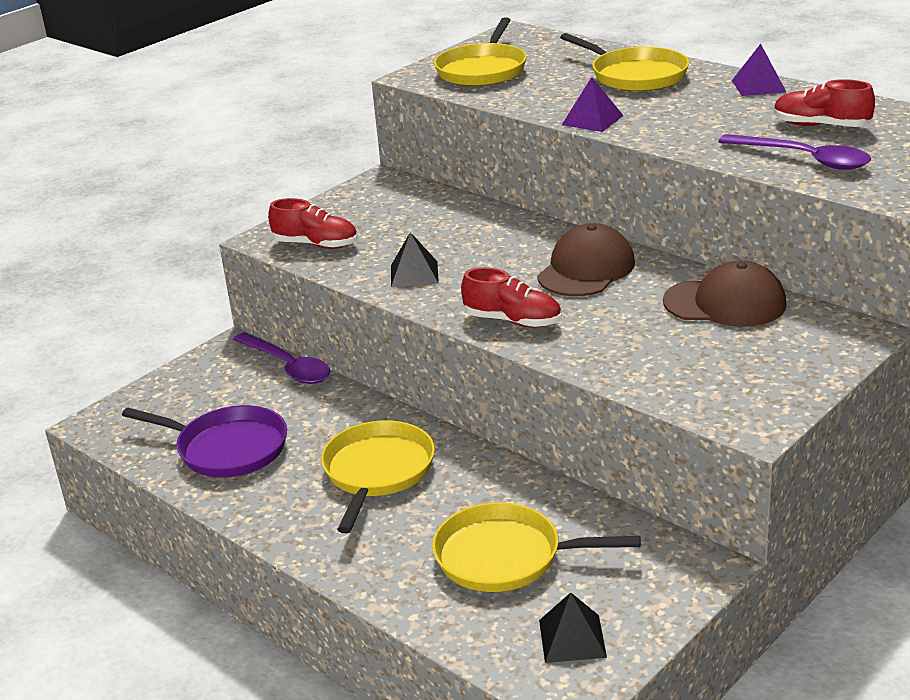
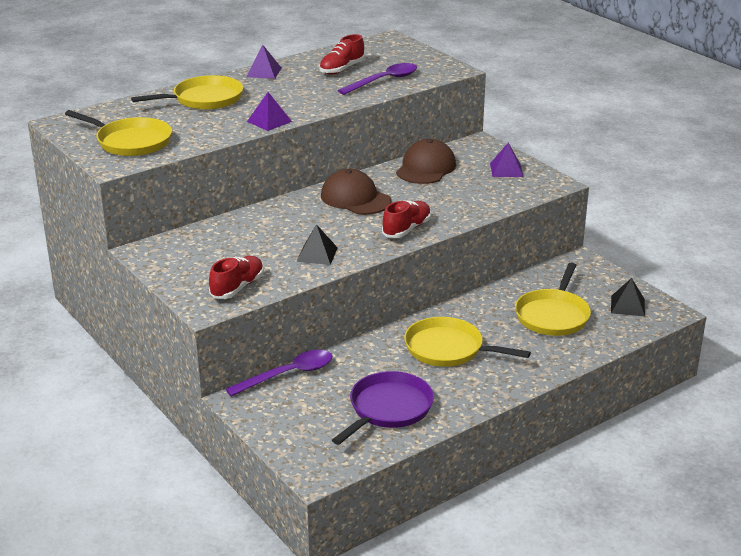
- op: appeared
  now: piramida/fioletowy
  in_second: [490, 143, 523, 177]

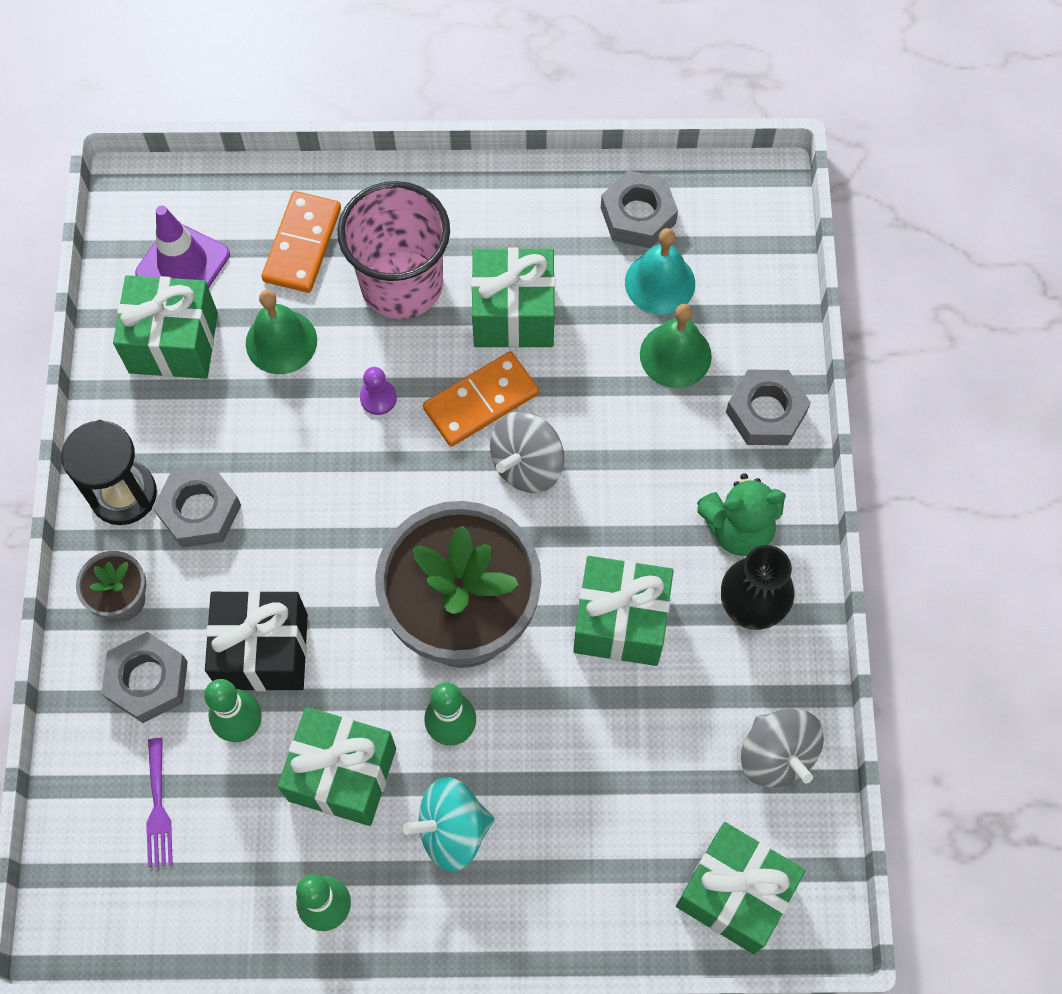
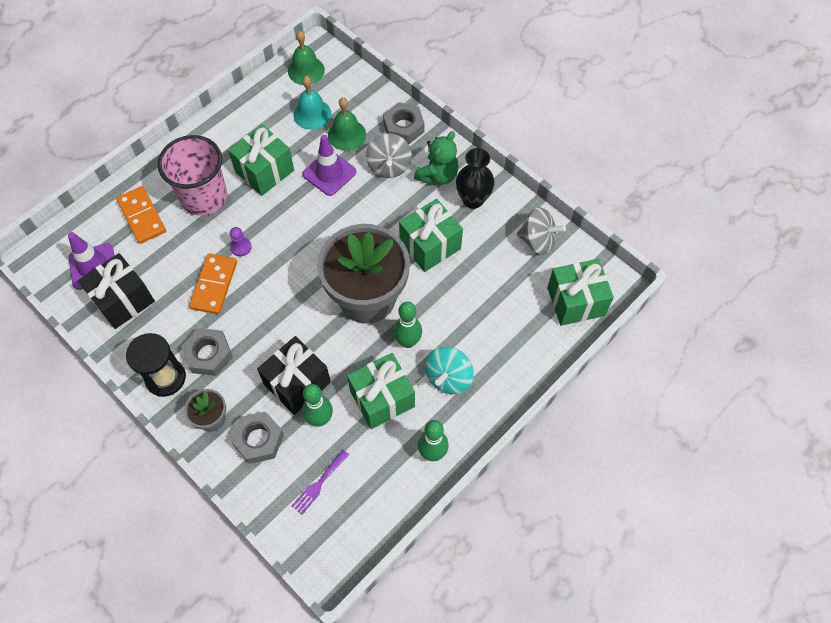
- op: missing
  was: nakrętka/szary
  in_first: [601, 170, 678, 248]
- op: appeared
  now: pachołek/fioletowy
  in_second: [302, 135, 356, 196]
- op: relocated
  was: dzwonek/zielony
  in_first: [246, 290, 317, 374]
  in_second: [288, 31, 325, 85]
- op: relocated
  was: kostka domina/pomarańczowy
  in_first: [423, 351, 539, 447]
  in_second: [189, 253, 237, 314]
- op: relocated
  was: bączek/szary
  in_first: [490, 411, 565, 493]
  in_second: [366, 133, 412, 178]
- op: colour
  was: prezent/zielony
  now: prezent/czarny
  in_first: [113, 275, 218, 379]
  in_second: [78, 253, 155, 329]
- op: spun
  was: widelec/fioletowy
  in_first: [146, 738, 173, 867]
  in_second: [292, 450, 349, 515]
  clockwise: 90

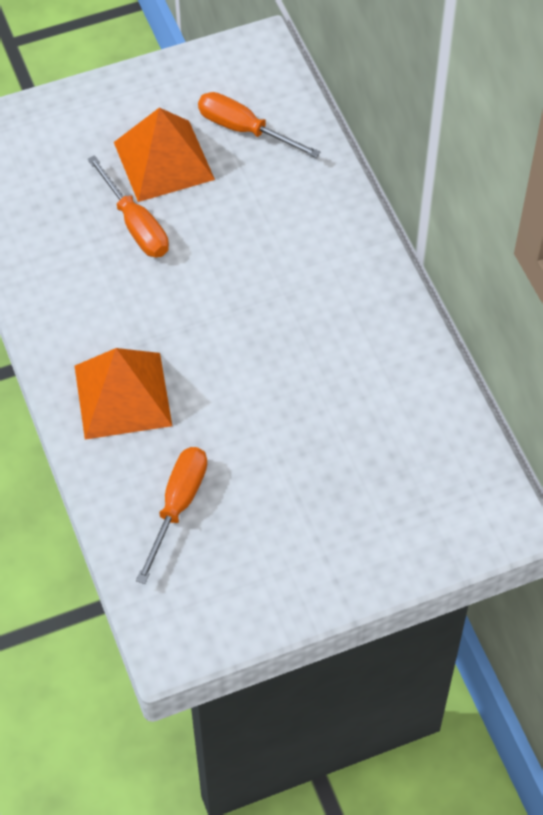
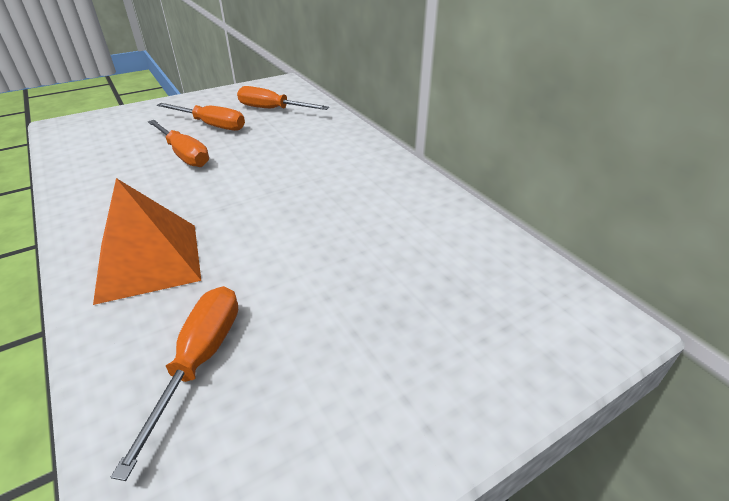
- op: exchanged
  was: piramida/pomarańczowy
  now: śrubokręt/pomarańczowy
  in_first: [114, 108, 215, 202]
  in_second: [157, 103, 245, 131]

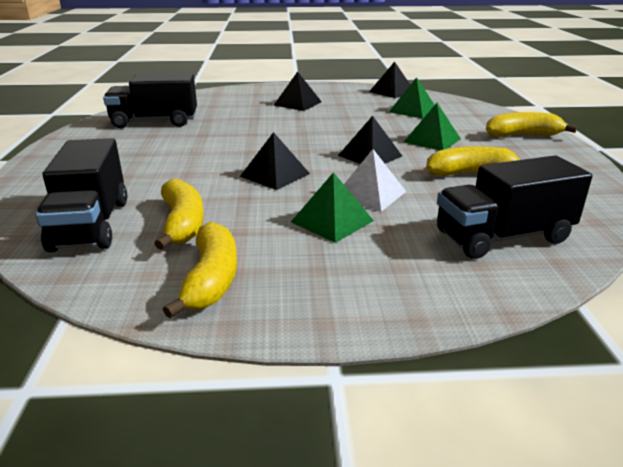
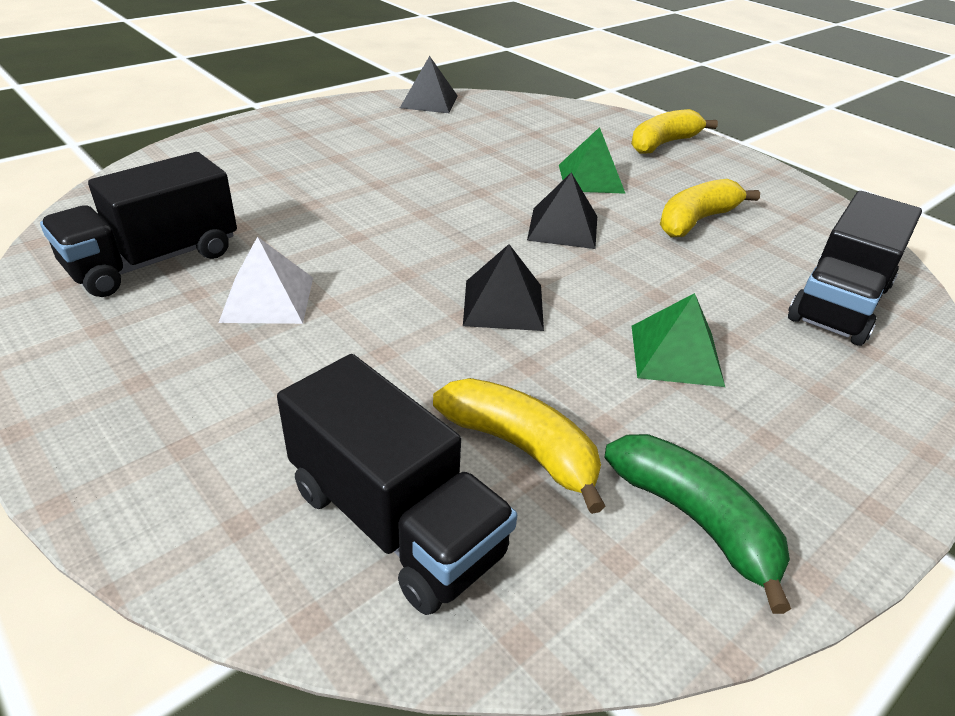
- op: missing
  was: piramida/czarny
  in_first: [274, 71, 322, 111]
- op: missing
  was: piramida/zielony
  in_first: [389, 77, 435, 119]
- op: relocated
  was: piramida/biały
  in_first: [344, 149, 406, 212]
  in_second: [219, 237, 313, 324]
- op: colour
  was: banan/żółty
  now: banan/zielony
  in_first: [163, 222, 237, 318]
  in_second: [605, 434, 791, 614]

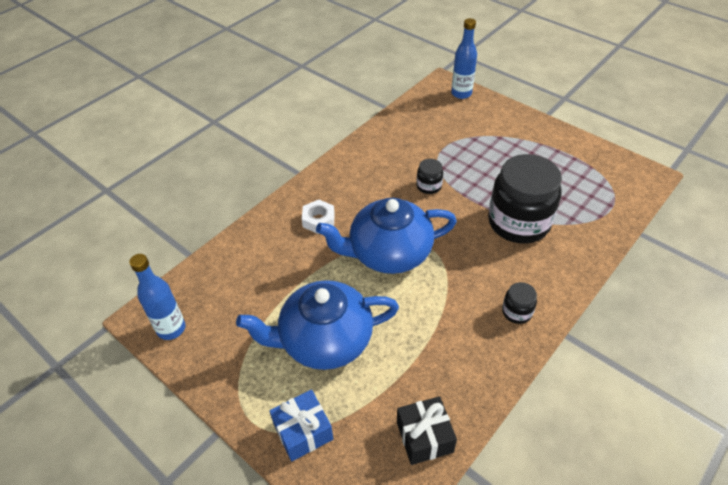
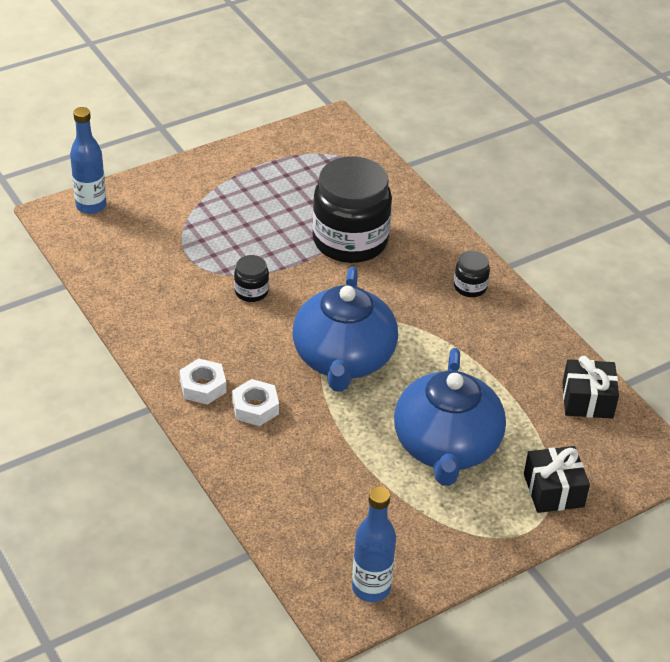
- op: appeared
  now: nakrętka/biały
  in_second: [180, 358, 226, 405]
- op: colour
  was: prezent/niebieski
  now: prezent/czarny
  in_first: [270, 389, 333, 461]
  in_second: [524, 446, 590, 513]

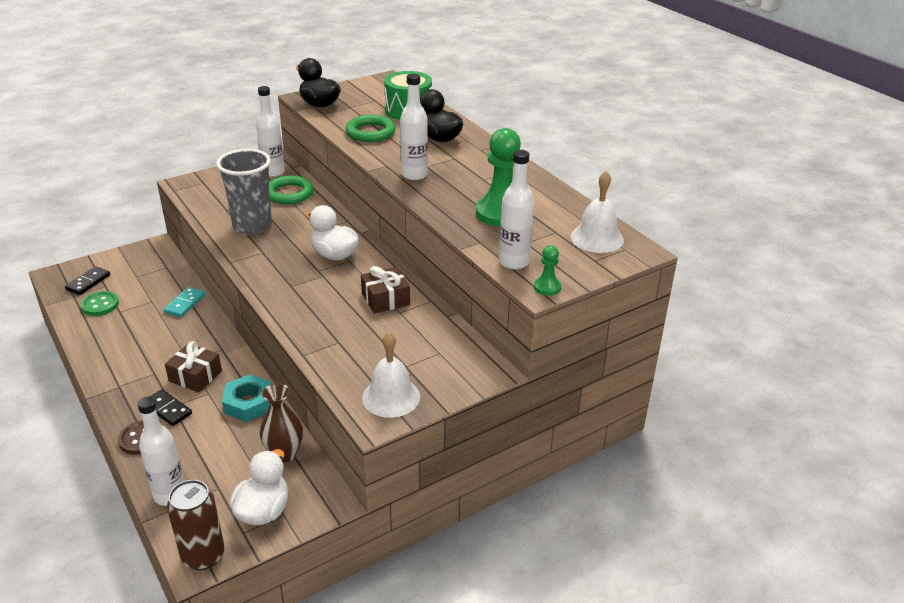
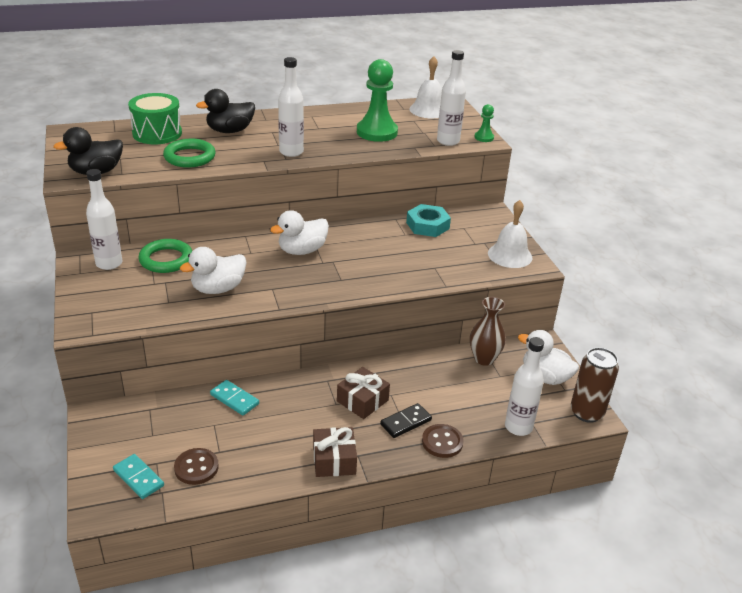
- op: relocated
  was: nakrętka/turkusowy
  in_first: [222, 374, 272, 422]
  in_second: [406, 204, 451, 237]
- op: relocated
  was: prezent/brązowy
  in_first: [361, 266, 410, 314]
  in_second: [313, 427, 357, 477]
- op: exchanged
  was: szklanka/szary
  now: kaczka/biały
  in_first: [216, 149, 272, 235]
  in_second: [180, 247, 247, 294]
- op: colour
  was: kostka domina/czarny
  now: kostka domina/turkusowy
  in_first: [65, 266, 110, 295]
  in_second: [113, 454, 164, 499]
- op: colour
  was: guzik/zielony
  now: guzik/brązowy
  in_first: [81, 291, 119, 316]
  in_second: [174, 448, 219, 485]

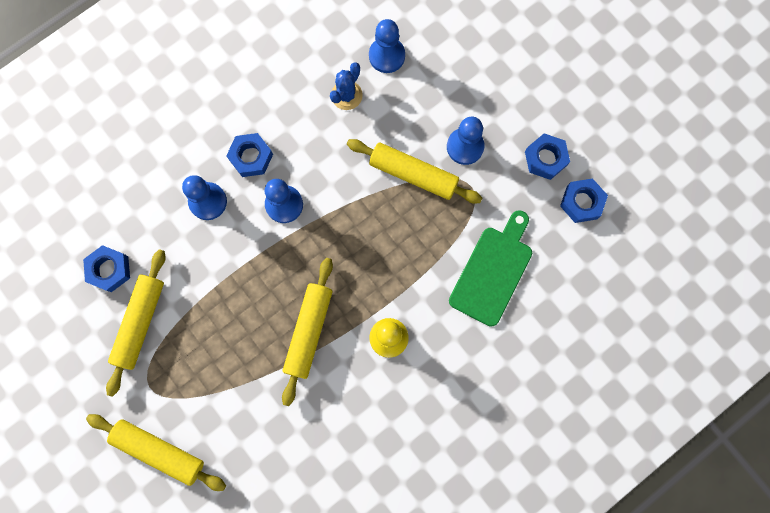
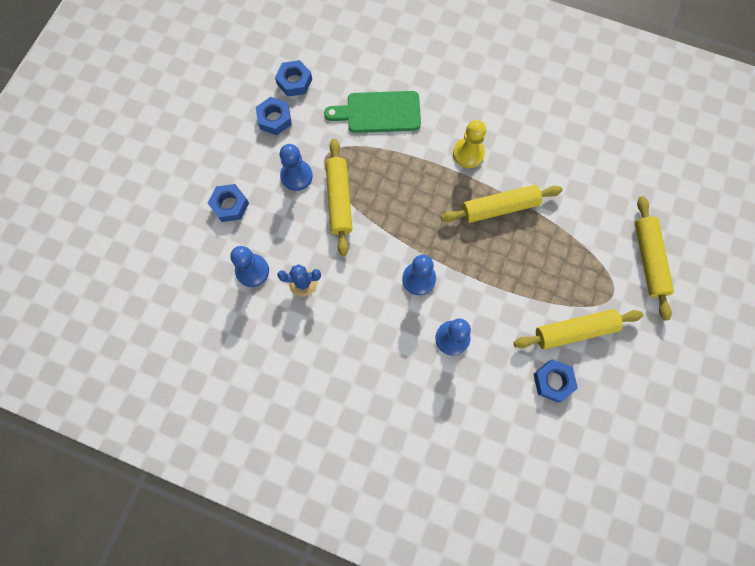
- op: relocated
  was: nakrętka/niebieski
  in_first: [226, 133, 273, 177]
  in_second: [208, 184, 249, 222]

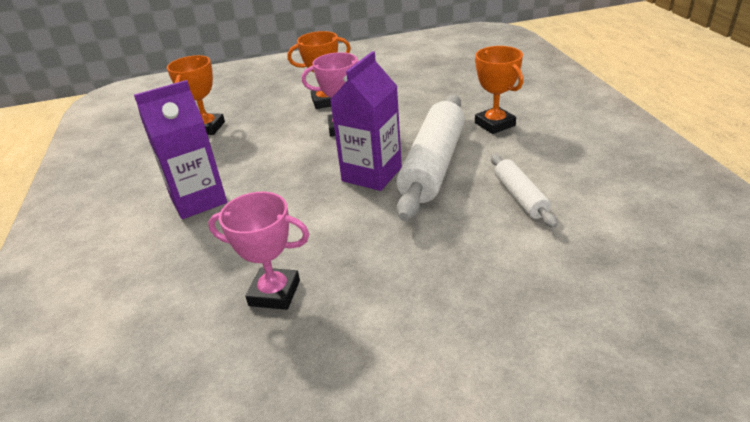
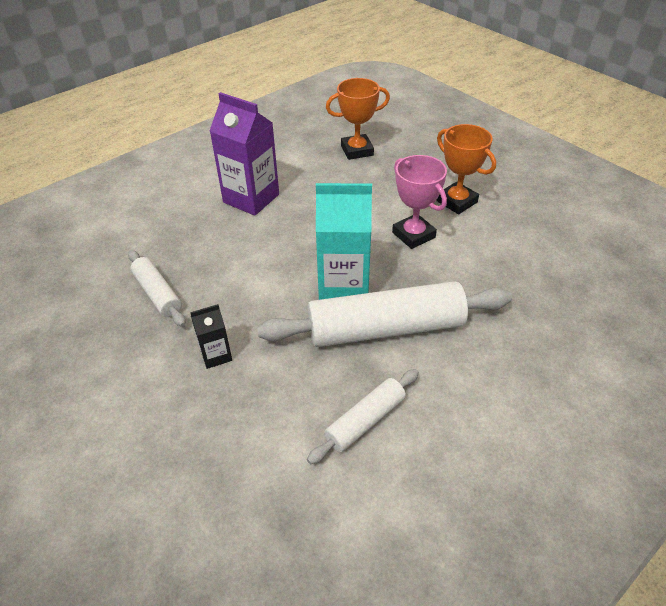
- op: missing
  was: puchar/pomarańczowy
  in_first: [475, 46, 523, 134]
- op: appeared
  now: karton mleka/czarny
  in_second: [190, 304, 232, 369]
- op: exchanged
  was: puchar/różowy
  now: wałek do ciasta/biały
  in_first: [208, 192, 309, 310]
  in_second: [128, 250, 186, 327]
- op: colour
  was: karton mleka/fioletowy
  now: karton mleka/turkusowy
  in_first: [330, 51, 402, 191]
  in_second: [316, 183, 372, 300]

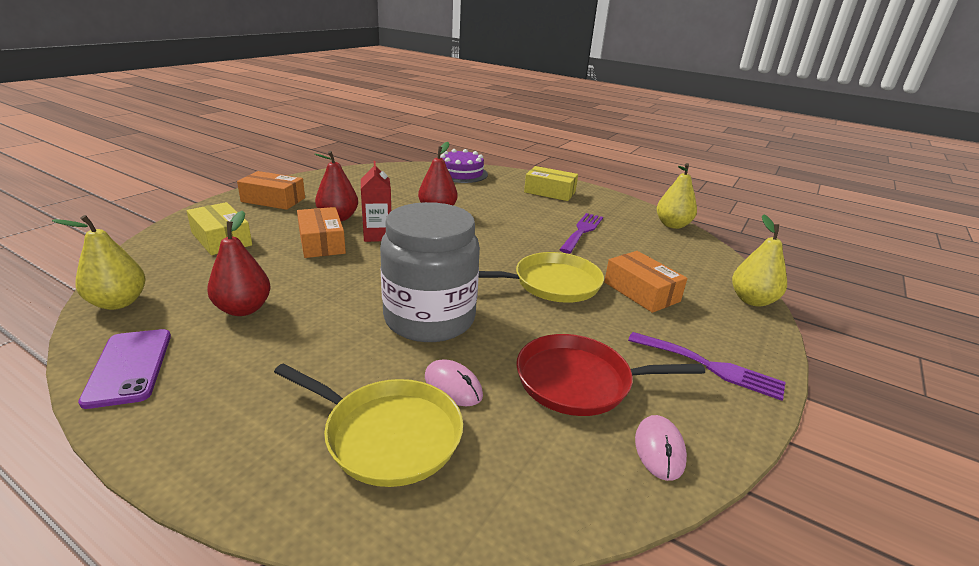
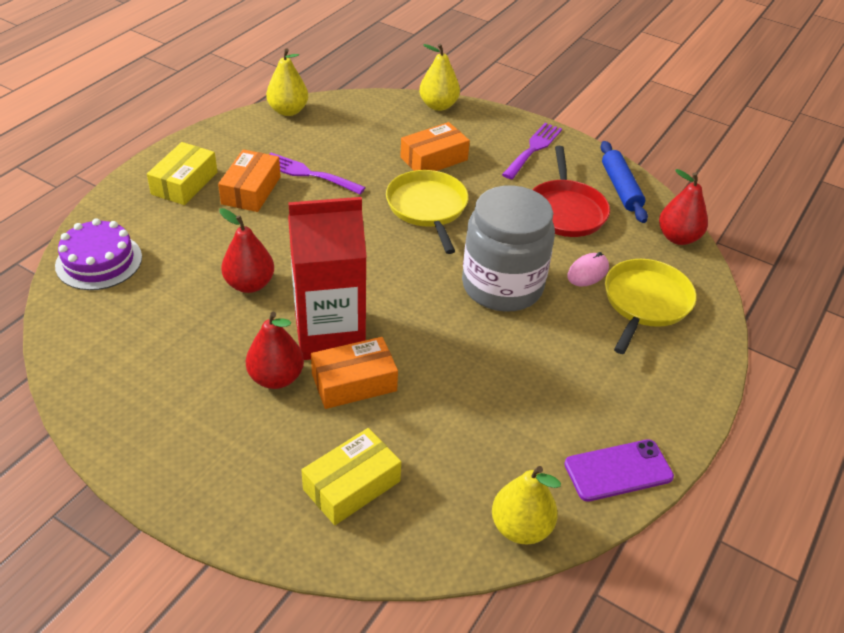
- op: relocated
  was: gruszka/czerwony
  in_first: [207, 211, 271, 316]
  in_second: [659, 169, 708, 245]
- op: relocated
  was: pudełko/pomarańczowy
  in_first: [237, 171, 305, 210]
  in_second: [218, 149, 281, 212]
- op: exchanged
  was: myszka/różowy
  now: wałek do ciasta/niebieski
  in_first: [635, 415, 687, 481]
  in_second: [600, 141, 648, 223]
- op: size
  was: karton mleka/czerwony
  in_first: [361, 161, 392, 242]
  in_second: [288, 197, 367, 360]
  ratio: 1.86

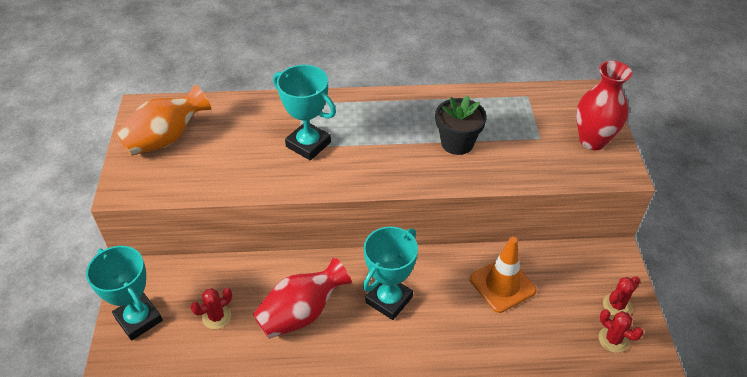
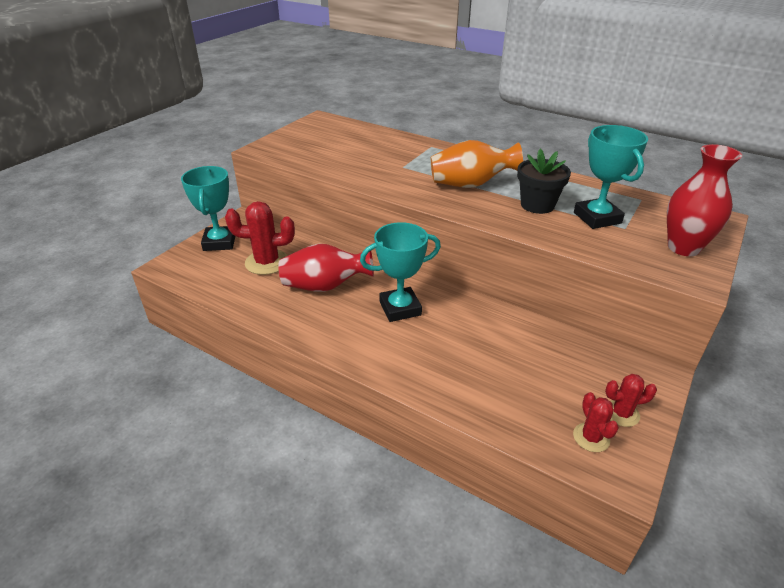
- op: missing
  was: pachołek/pomarańczowy
  in_first: [470, 237, 537, 313]
- op: relocated
  was: wazon/pomarańczowy
  in_first: [116, 84, 211, 156]
  in_second: [431, 140, 523, 188]
- op: relocated
  was: puchar/turkusowy
  in_first: [273, 65, 336, 160]
  in_second: [574, 125, 648, 229]
- op: size
  was: kaktus/czerwony
  in_first: [190, 288, 232, 329]
  in_second: [225, 201, 295, 275]
  ratio: 1.74

